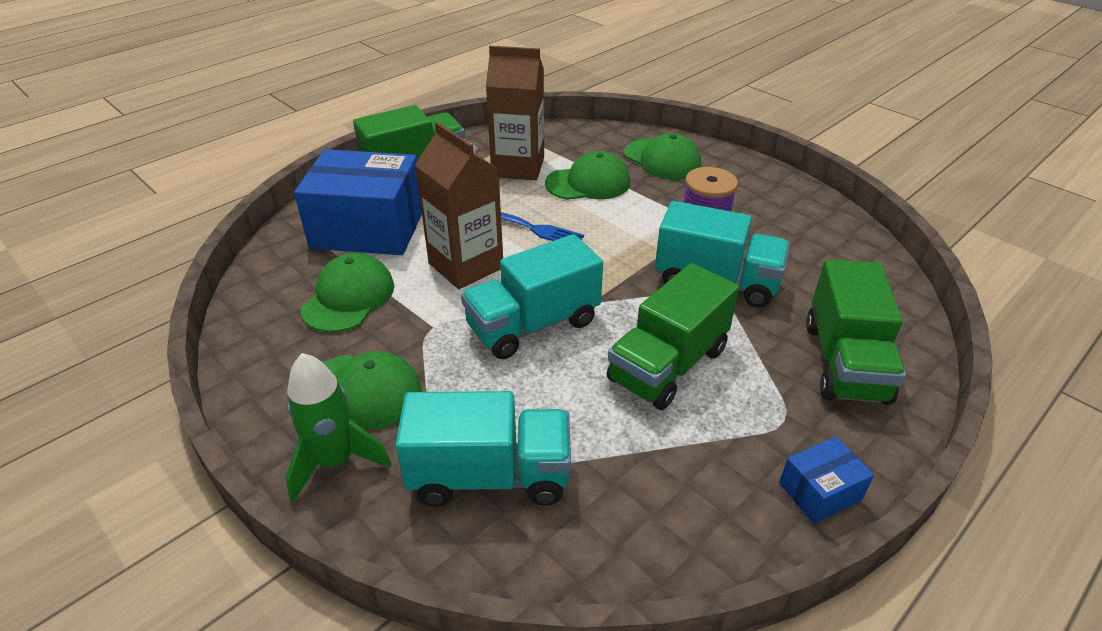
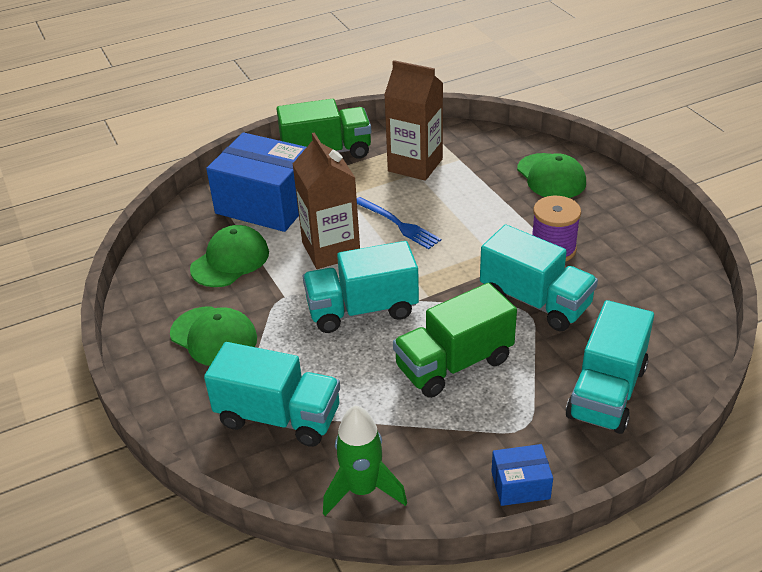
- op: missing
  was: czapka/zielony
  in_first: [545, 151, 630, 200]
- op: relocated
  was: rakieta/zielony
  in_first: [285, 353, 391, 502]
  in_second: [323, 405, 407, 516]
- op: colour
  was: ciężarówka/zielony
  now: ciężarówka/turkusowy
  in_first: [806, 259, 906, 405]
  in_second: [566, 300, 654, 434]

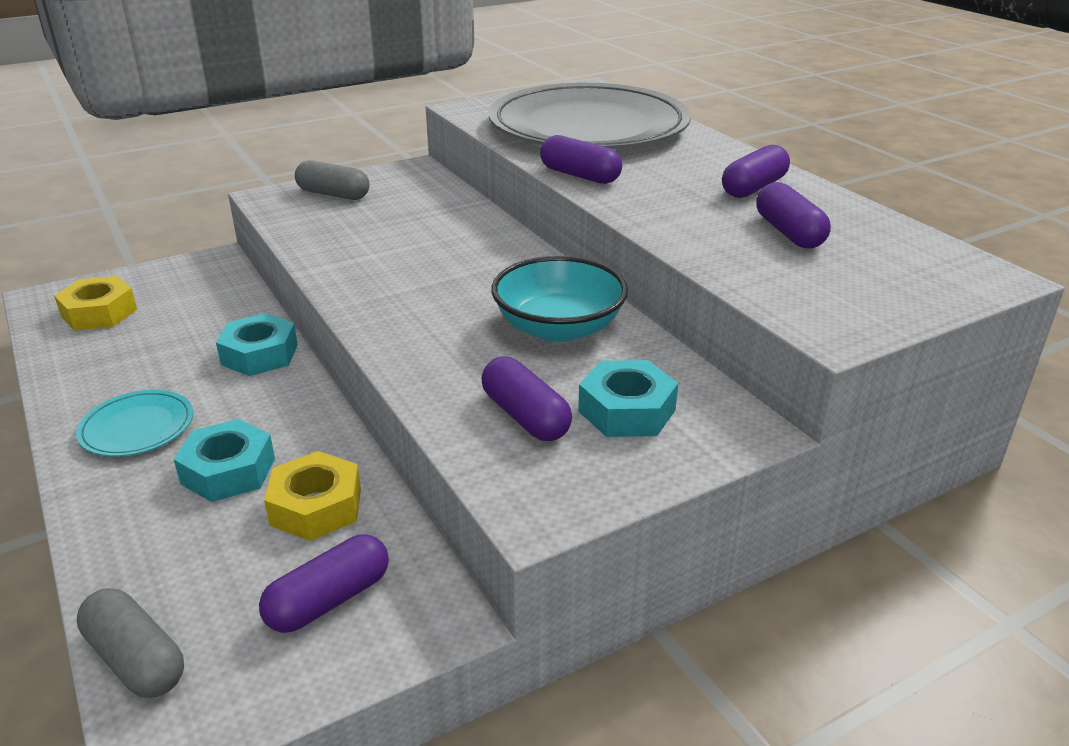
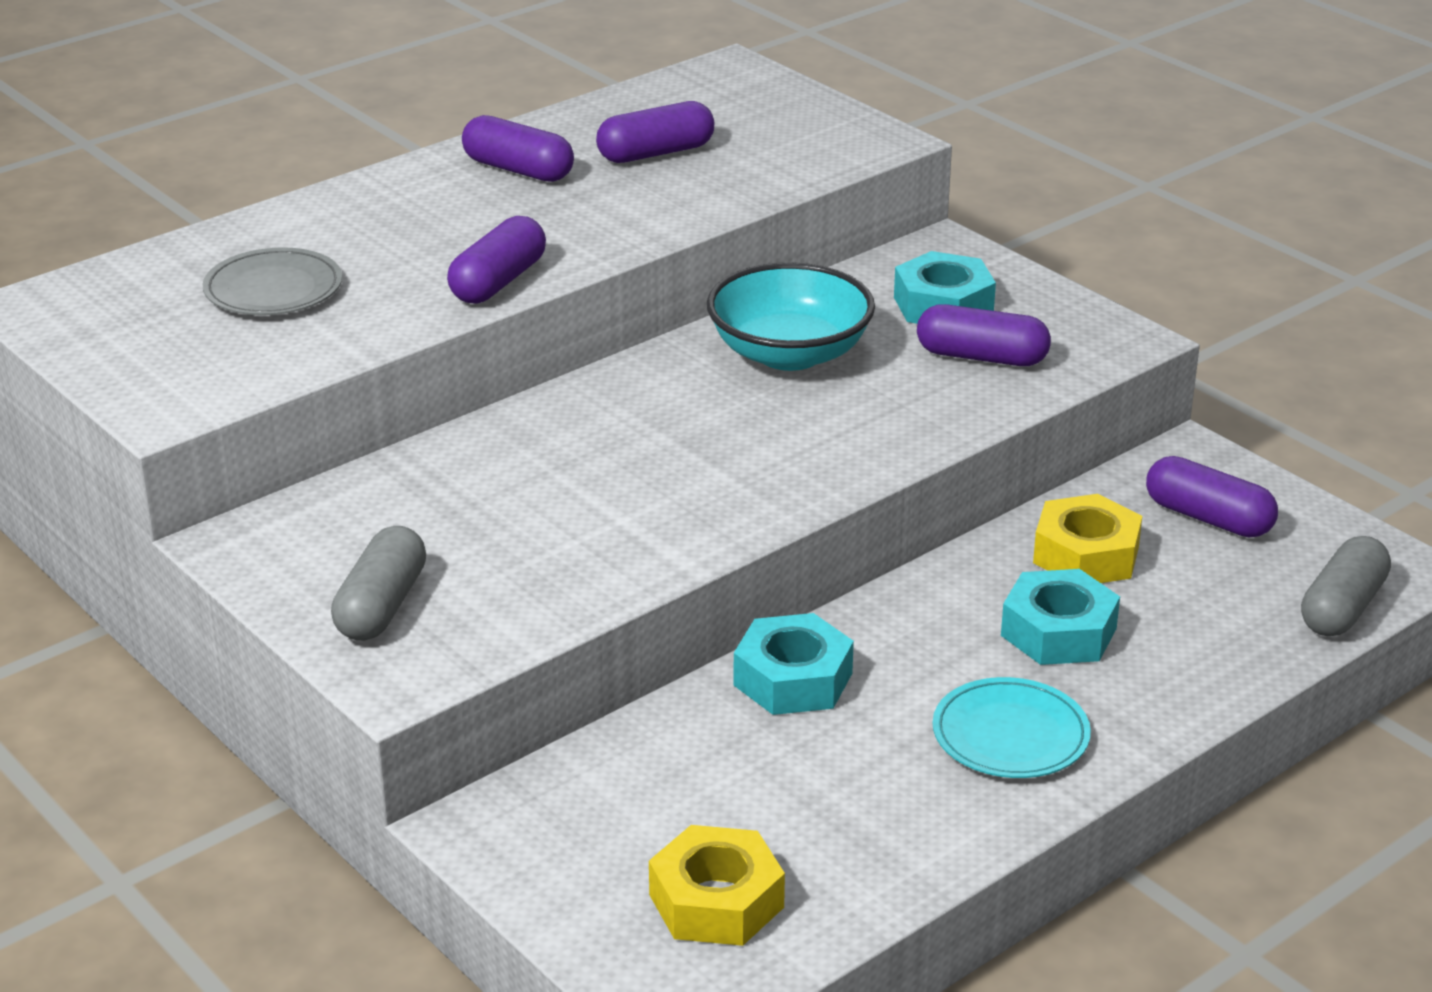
- op: spun
  was: kapsułka/fioletowy
  in_first: [481, 357, 572, 441]
  in_second: [917, 304, 1051, 366]
  clockwise: 60
- op: size
  was: talerz/szary
  in_first: [489, 82, 691, 149]
  in_second: [202, 247, 342, 315]
  ratio: 0.41

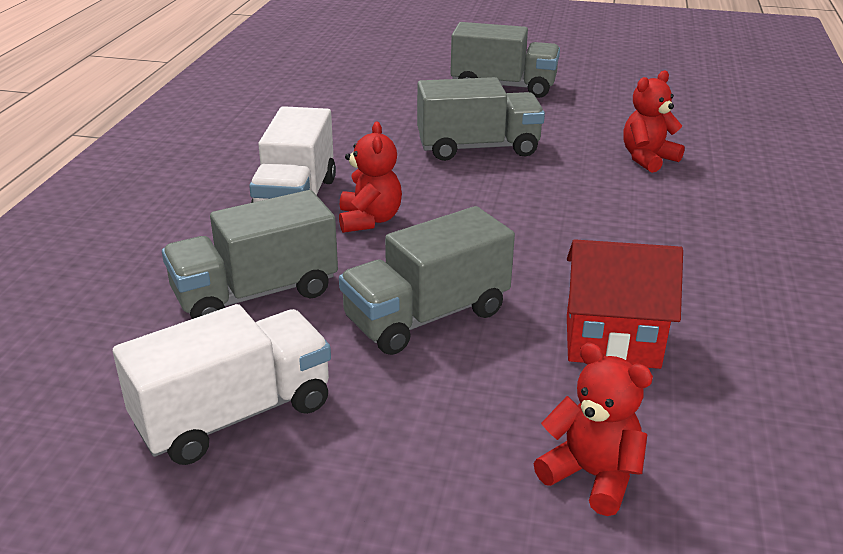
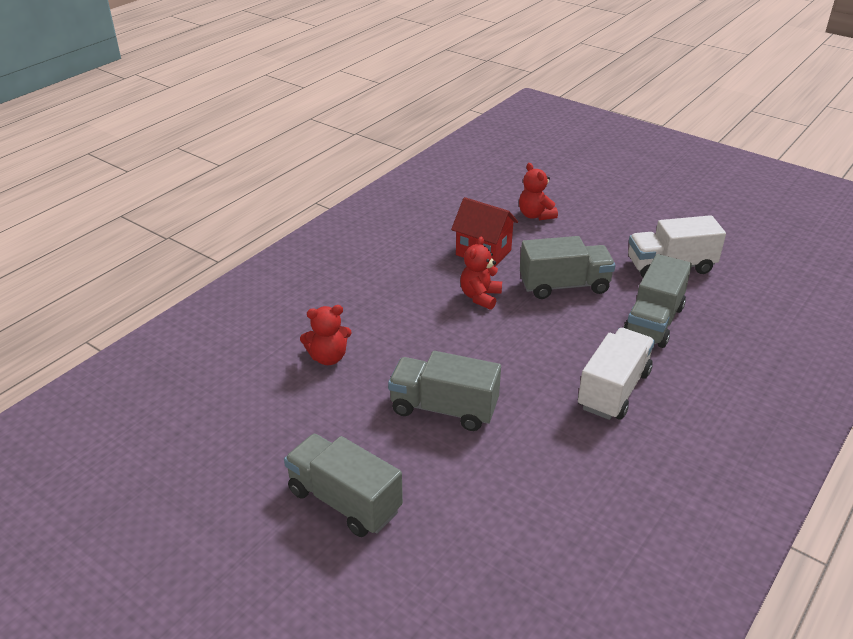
- op: relocated
  was: miś/czerwony
  in_first: [339, 121, 402, 233]
  in_second: [460, 237, 502, 310]
- op: spun
  was: ciężarówka/szary
  in_first: [162, 190, 338, 319]
  in_second: [623, 254, 692, 348]
  clockwise: 120

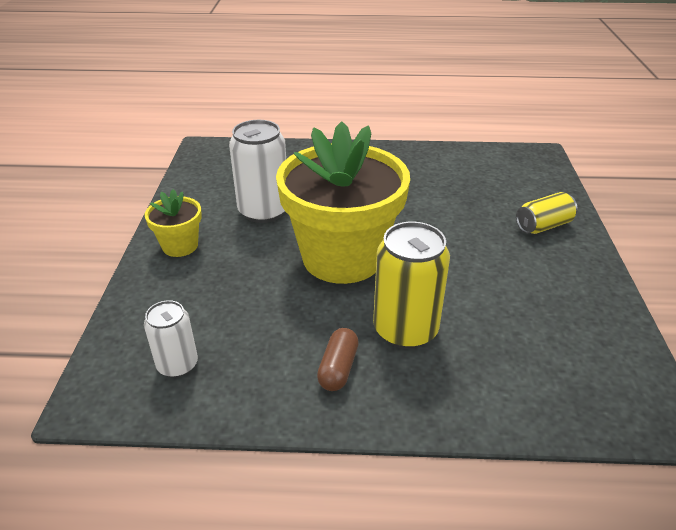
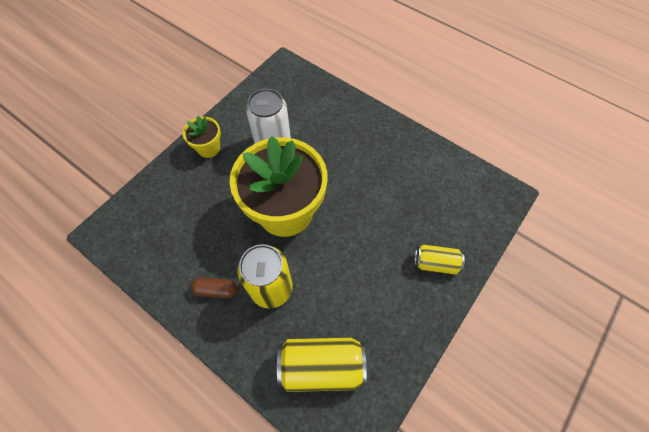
- op: missing
  was: puszka/biały
  in_first: [144, 300, 198, 378]
- op: appeared
  now: puszka/żółty
  in_second: [277, 338, 367, 392]
- op: spun
  was: kapsułka/brązowy
  in_first: [317, 328, 359, 391]
  in_second: [190, 277, 237, 298]
  clockwise: 45

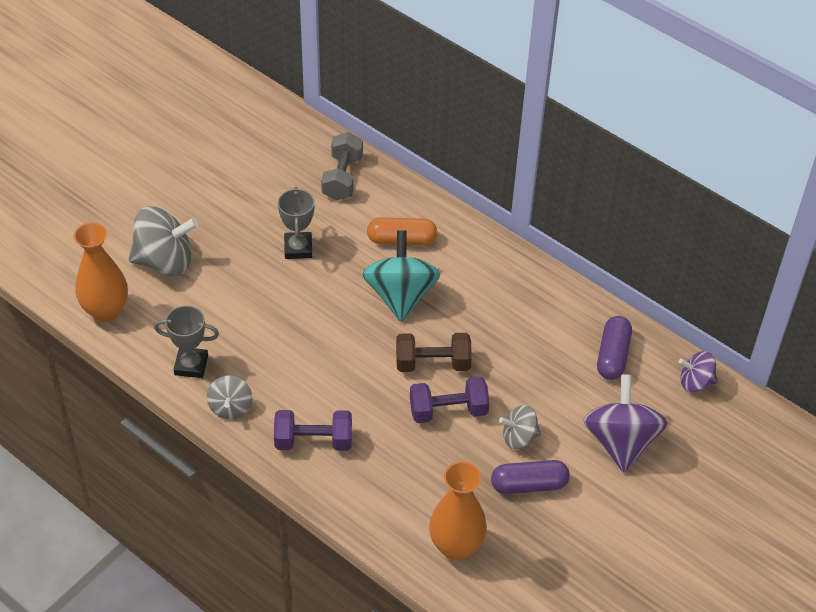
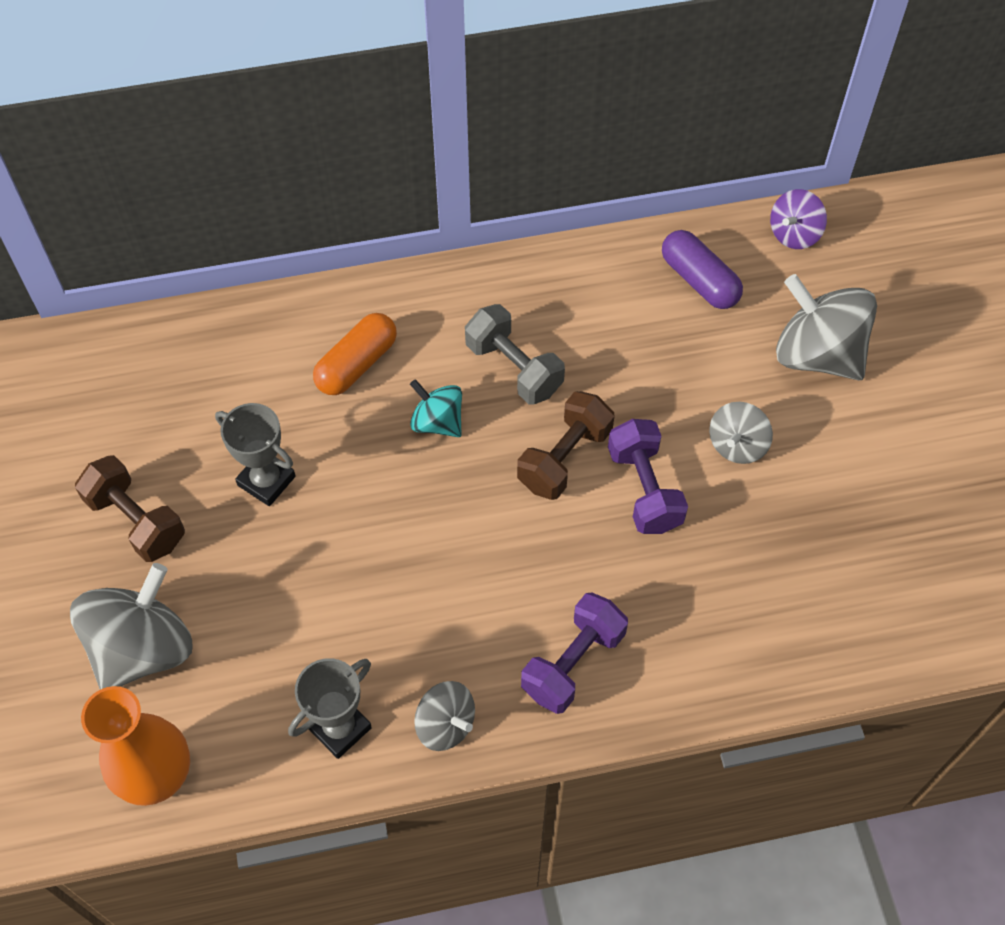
- op: missing
  was: wazon/pomarańczowy
  in_first: [429, 461, 487, 560]
- op: missing
  was: kapsułka/fioletowy
  in_first: [491, 460, 570, 494]
- op: appeared
  now: hantel/brązowy
  in_second: [75, 455, 185, 562]
- op: relocated
  was: hantel/szary
  in_first: [321, 132, 363, 201]
  in_second: [465, 304, 565, 404]
- op: colour
  was: bączek/fioletowy
  now: bączek/szary
  in_first: [583, 375, 667, 472]
  in_second: [776, 274, 877, 380]
- op: spun
  was: hantel/fioletowy
  in_first: [410, 376, 490, 423]
  in_second: [608, 419, 688, 534]
  clockwise: -45
- op: size
  was: bączek/turkusowy
  in_first: [363, 230, 440, 322]
  in_second: [410, 379, 462, 437]
  ratio: 0.56

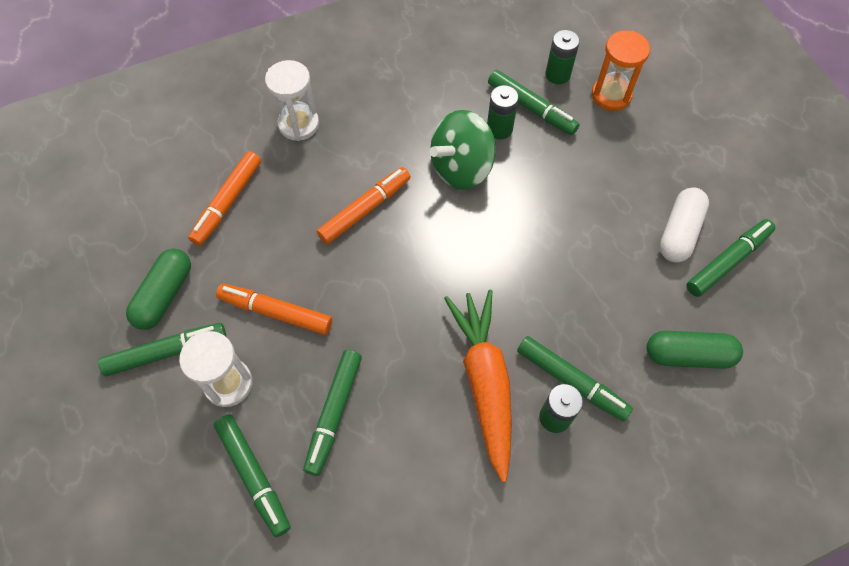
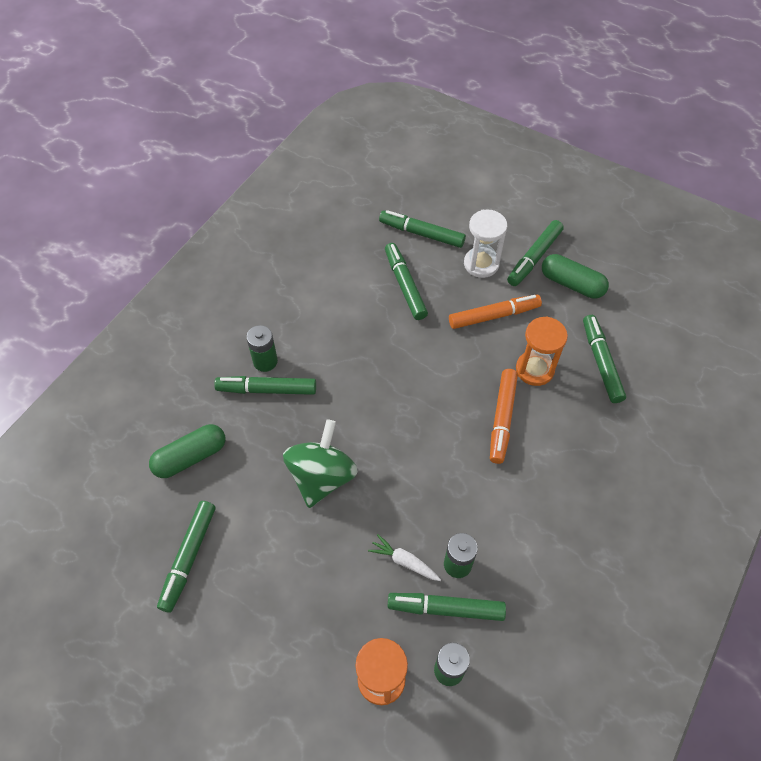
- op: missing
  was: klepsydra/biały
  in_first: [265, 60, 319, 141]
- op: missing
  was: marchewka/pomarańczowy
  in_first: [444, 290, 512, 482]
- op: missing
  was: kapsułka/biały
  in_first: [660, 188, 709, 263]
- op: appeared
  now: marchewka/biały
  in_second: [368, 534, 441, 581]
- op: appeared
  now: klepsydra/pomarańczowy
  in_second: [516, 316, 568, 386]
- op: relocated
  was: bączek/zielony
  in_first: [430, 110, 496, 190]
  in_second: [283, 419, 358, 508]
- op: colour
  was: flamaster/pomarańczowy
  now: flamaster/zielony
  in_first: [188, 151, 261, 246]
  in_second: [583, 315, 626, 403]
- op: spun
  was: kapsułka/zielony
  in_first: [126, 249, 191, 330]
  in_second: [542, 254, 609, 299]
  clockwise: -45

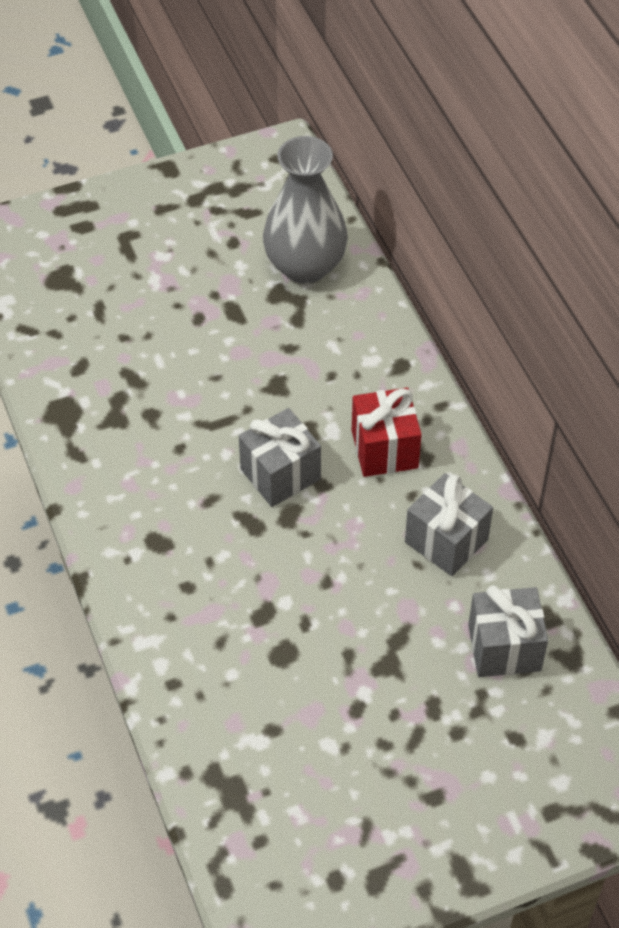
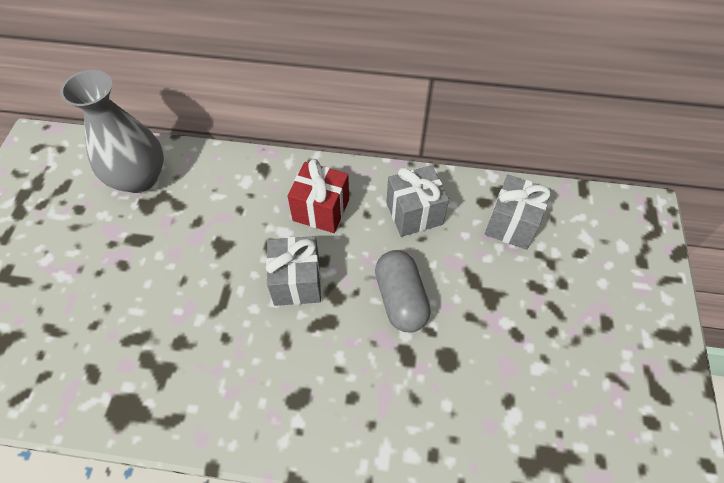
- op: appeared
  now: kapsułka/szary
  in_second: [375, 250, 431, 332]

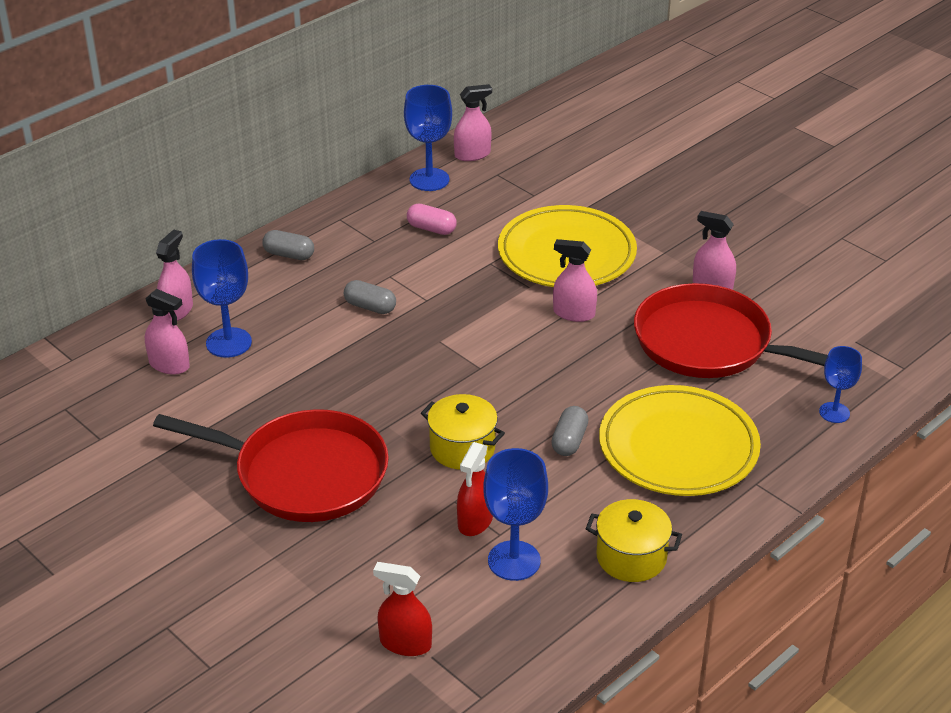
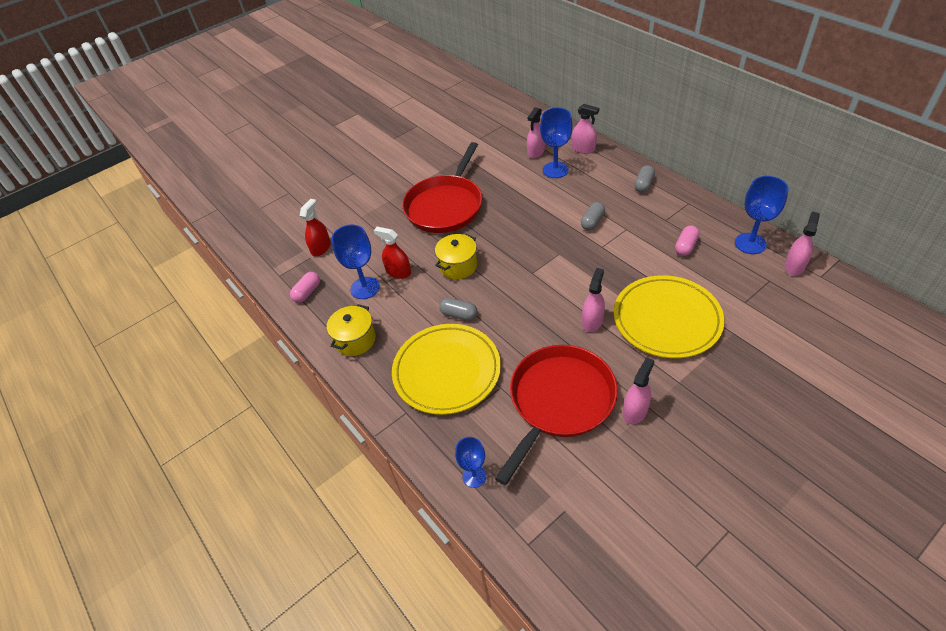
- op: appeared
  now: kapsułka/różowy
  in_second: [290, 272, 320, 303]
- op: spun
  was: spryskiwacz/różowy
  in_first: [454, 84, 492, 161]
  in_second: [785, 212, 820, 276]
  clockwise: -135

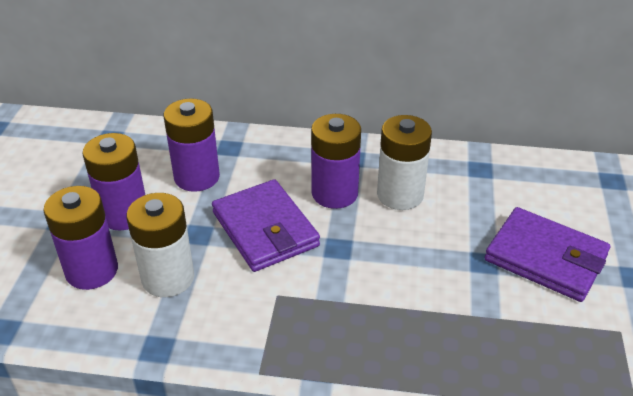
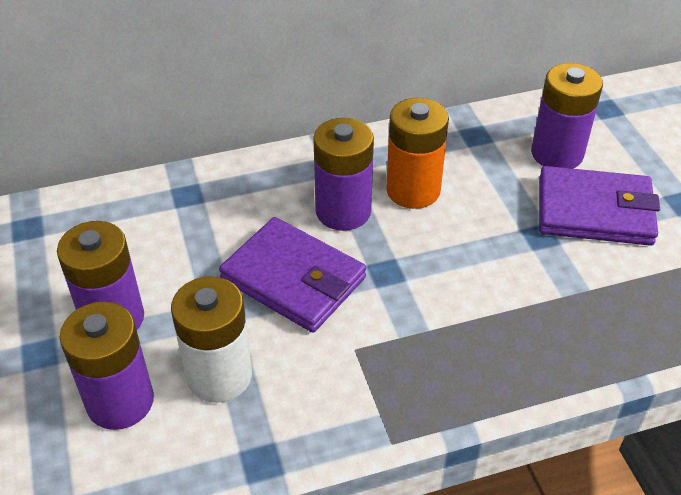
- op: relocated
  was: bateria/fioletowy
  in_first: [164, 98, 220, 192]
  in_second: [531, 63, 603, 169]
- op: colour
  was: bateria/biały
  now: bateria/pomarańczowy
  in_first: [377, 115, 432, 210]
  in_second: [386, 98, 449, 209]

